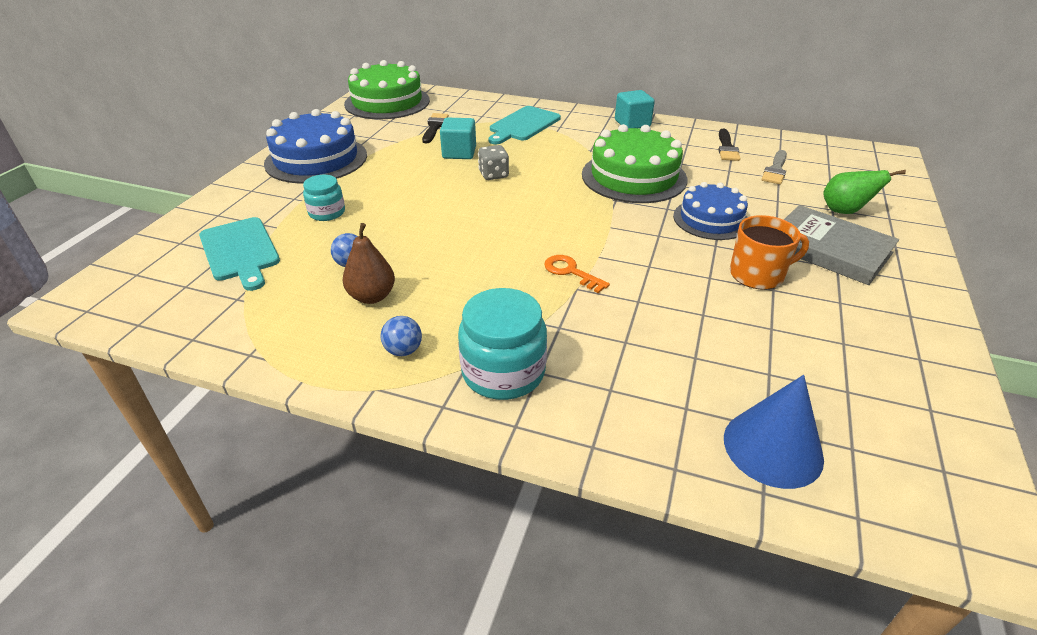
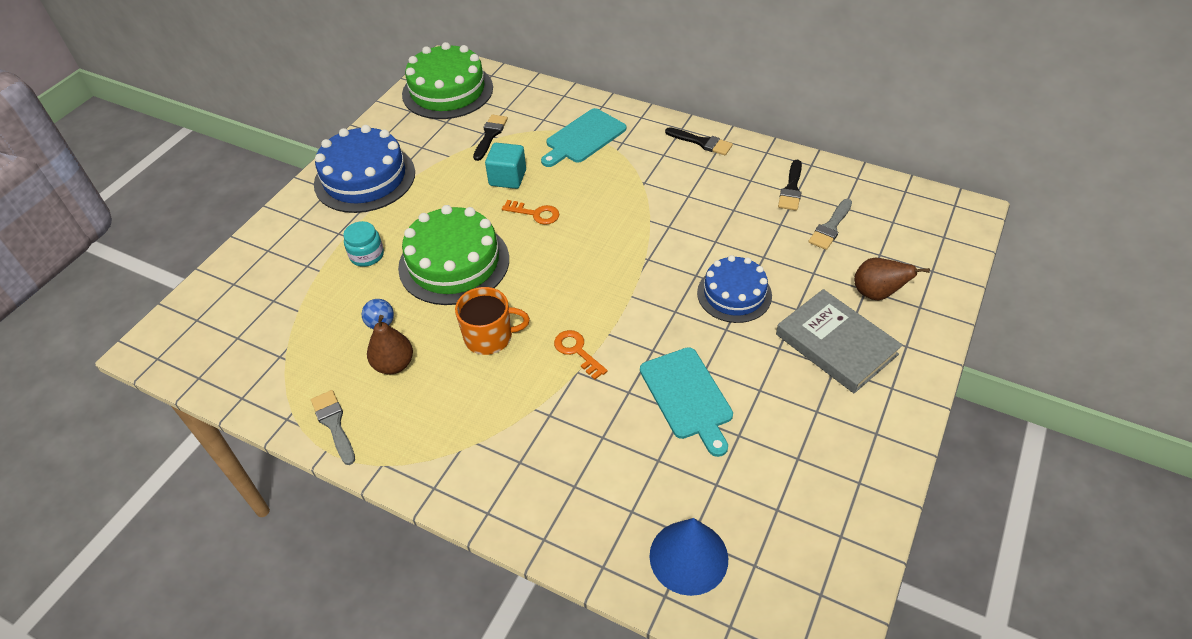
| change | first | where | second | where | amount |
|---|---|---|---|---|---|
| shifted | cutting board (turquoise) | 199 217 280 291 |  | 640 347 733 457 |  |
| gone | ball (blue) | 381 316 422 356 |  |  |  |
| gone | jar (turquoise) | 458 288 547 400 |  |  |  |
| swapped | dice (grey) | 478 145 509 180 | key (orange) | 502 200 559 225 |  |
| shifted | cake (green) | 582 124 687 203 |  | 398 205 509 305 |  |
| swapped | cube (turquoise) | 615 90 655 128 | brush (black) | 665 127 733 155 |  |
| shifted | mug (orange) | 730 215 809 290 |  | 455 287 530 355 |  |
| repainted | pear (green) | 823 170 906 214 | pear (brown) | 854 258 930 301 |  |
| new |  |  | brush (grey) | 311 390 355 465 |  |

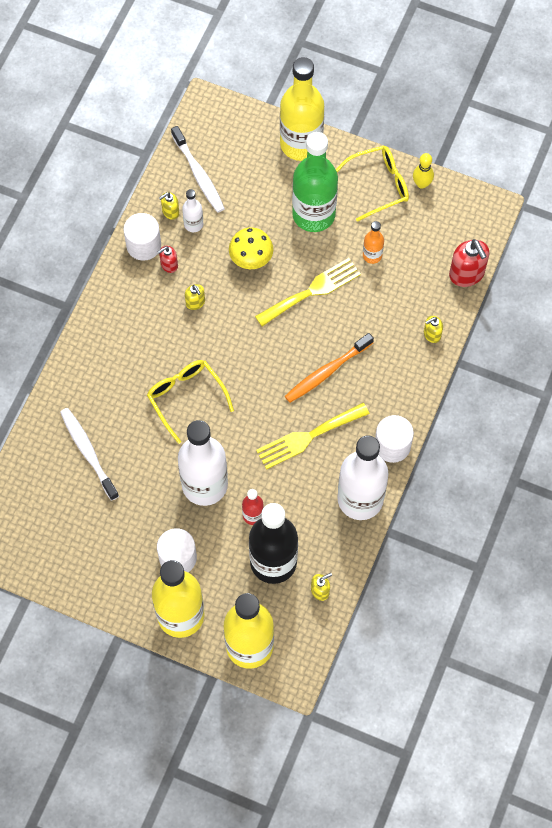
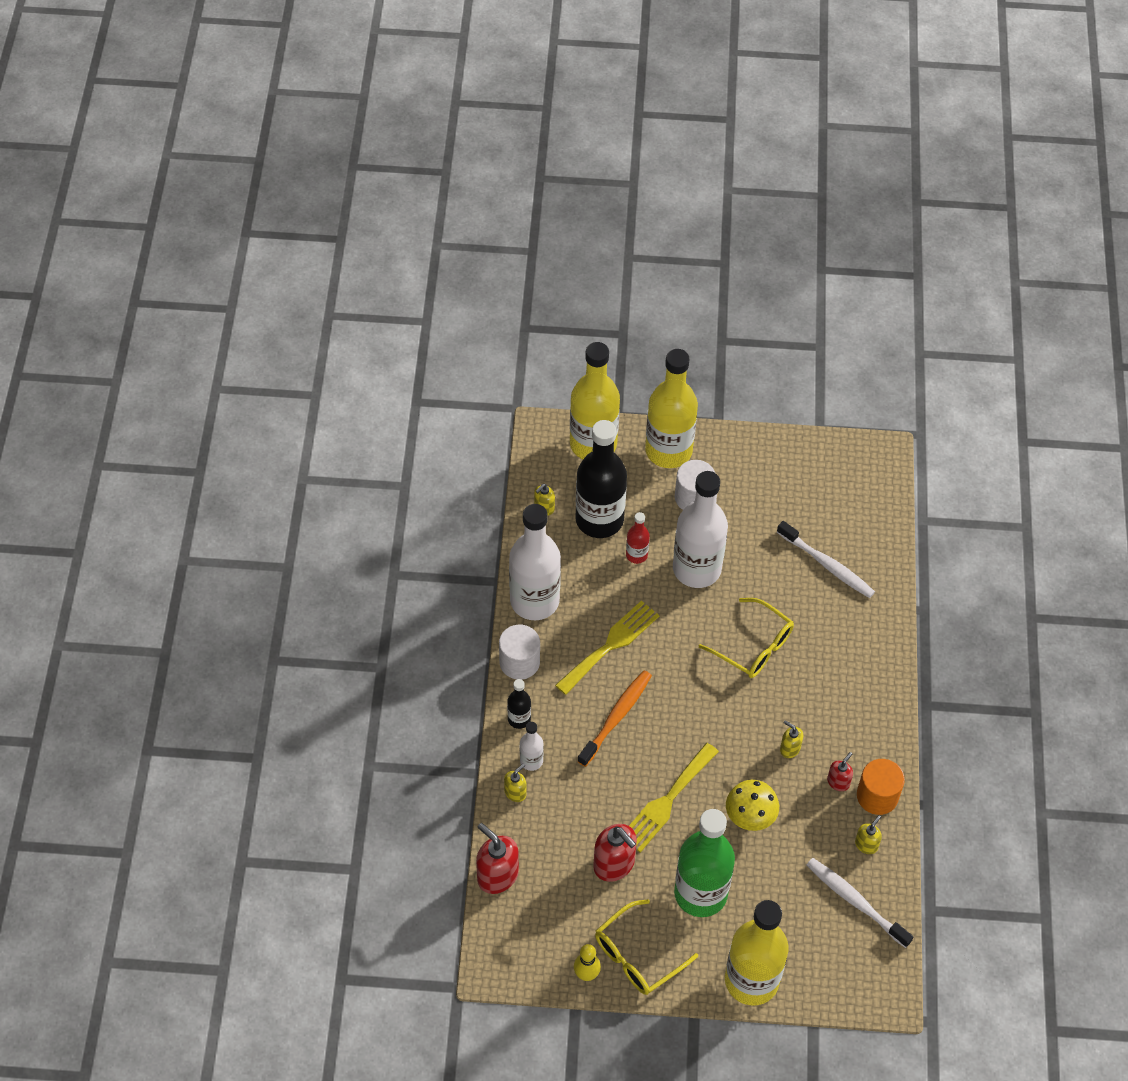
| change | first | where | second | where | amount |
|---|---|---|---|---|---|
| repainted | cylinder (white) | 123 213 161 261 | cylinder (orange) | 857 759 905 815 |  |
| shifted | bottle (white) | 182 189 203 232 |  | 520 722 544 771 |  |
| swapped | bottle (orange) | 363 221 384 264 | soap dispenser (red) | 593 824 637 882 |  |
| new |  |  | bottle (black) | 507 679 531 729 |  |

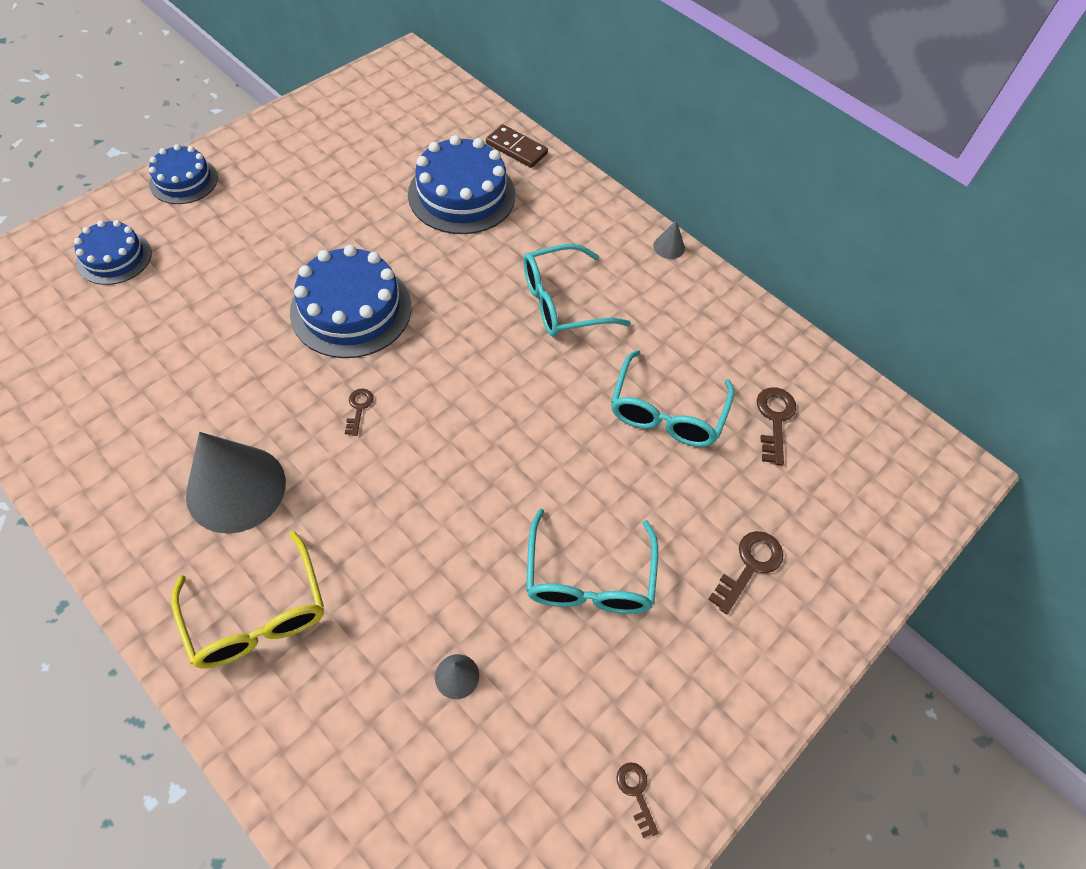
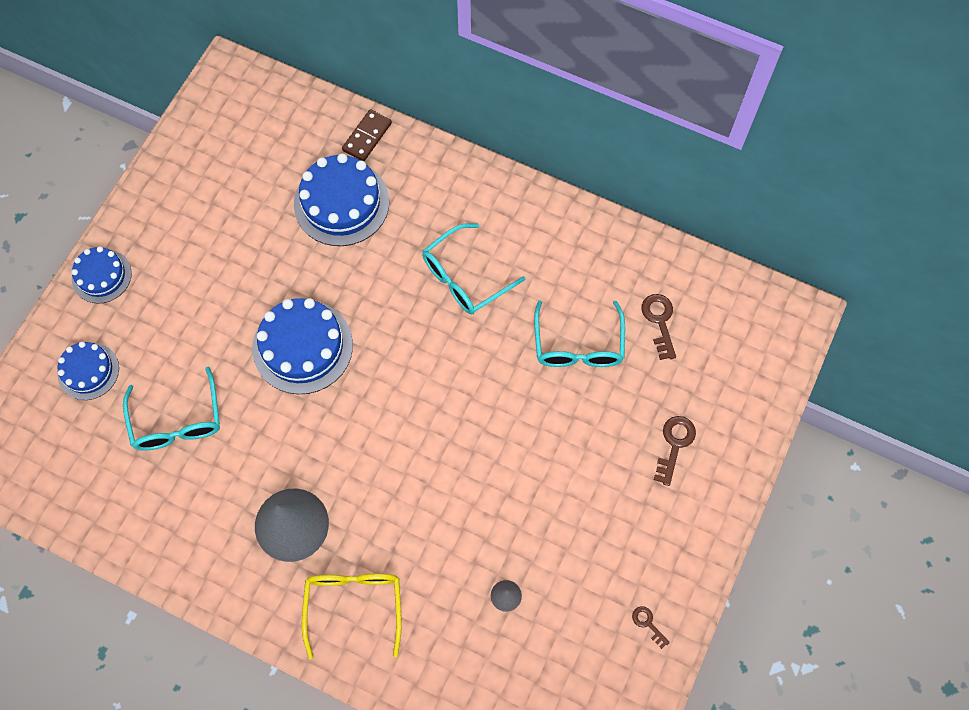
| change | first | where | second | where | amount |
|---|---|---|---|---|---|
| rotated | glasses (yellow) | 172 531 324 669 |  | 302 574 402 659 | 135 degrees counterclockwise |
| gone | key (brown) | 345 389 374 436 |  |  |  |
| rotated | domino (brown) | 486 124 548 168 |  | 342 109 392 161 | 75 degrees counterclockwise |
| shifted | glasses (turquoise) | 526 509 658 614 |  | 123 366 220 451 |  |
| gone | cone (grey) | 653 220 685 259 |  |  |  |

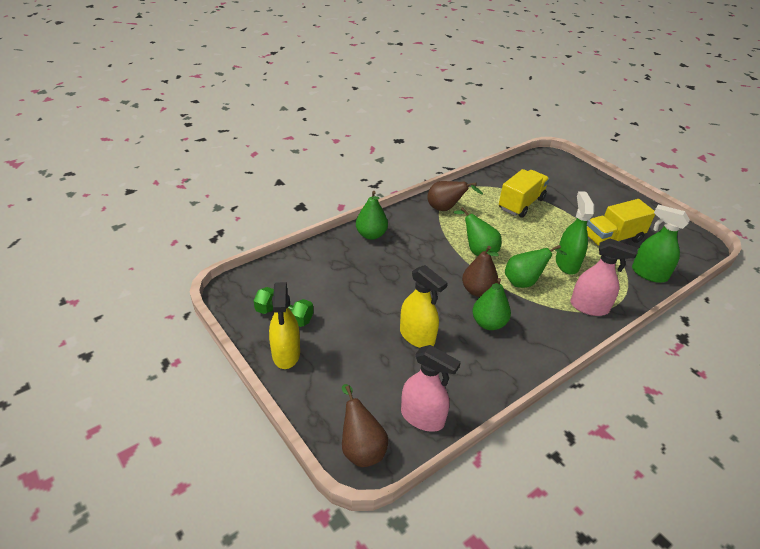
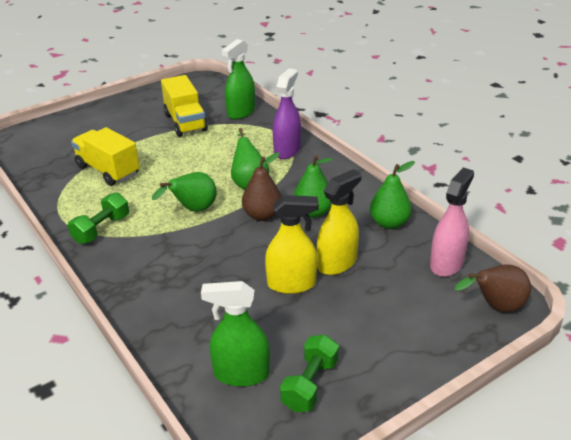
| change | first | where | second | where | amount |
|---|---|---|---|---|---|
| shifted | spray bottle (yellow) | 269 282 300 369 |  | 265 195 319 294 |  |
| shifted | pear (green) | 356 191 388 240 |  | 370 161 415 229 |  |
| swapped | pear (brown) | 427 181 483 211 | dumbbell (green) | 68 192 129 244 |  |
| shifted | spray bottle (green) | 556 191 594 275 |  | 201 281 270 387 |  |
| repainted | spray bottle (pink) | 570 239 638 316 | spray bottle (purple) | 273 68 301 159 |  |

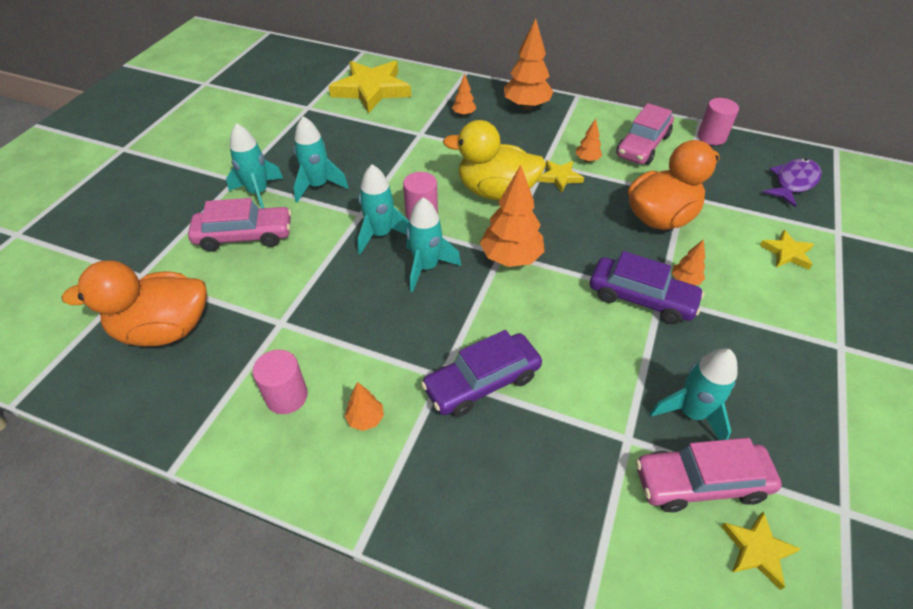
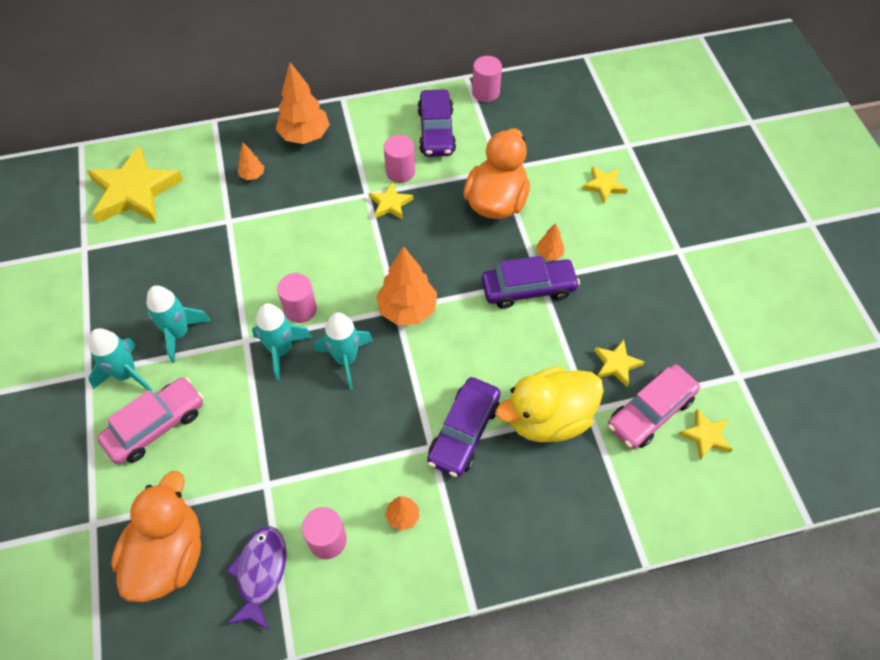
| change | first | where | second | where | amount |
|---|---|---|---|---|---|
| rotated | duck (orange) | 62 261 207 346 |  | 111 471 201 602 | 150 degrees clockwise |
| shifted | duck (yellow) | 443 120 546 200 |  | 496 366 604 442 |  |
| swapped | tree (orange) | 575 119 602 162 | cylinder (pink) | 384 135 415 183 |  |
| repainted | car (pink) | 616 103 674 165 | car (purple) | 417 89 456 157 |  |
| swapped | rocket (turquoise) | 650 348 737 440 | star (yellow) | 594 340 644 387 |  |
| shifted | fish (purple) | 763 158 821 207 |  | 226 526 287 630 |  |

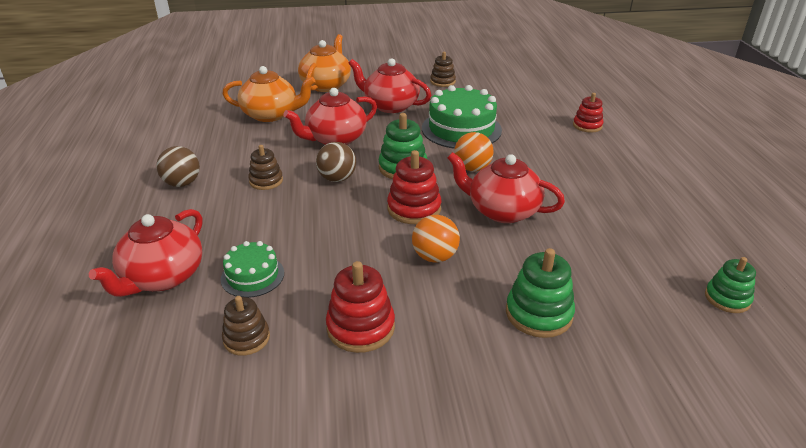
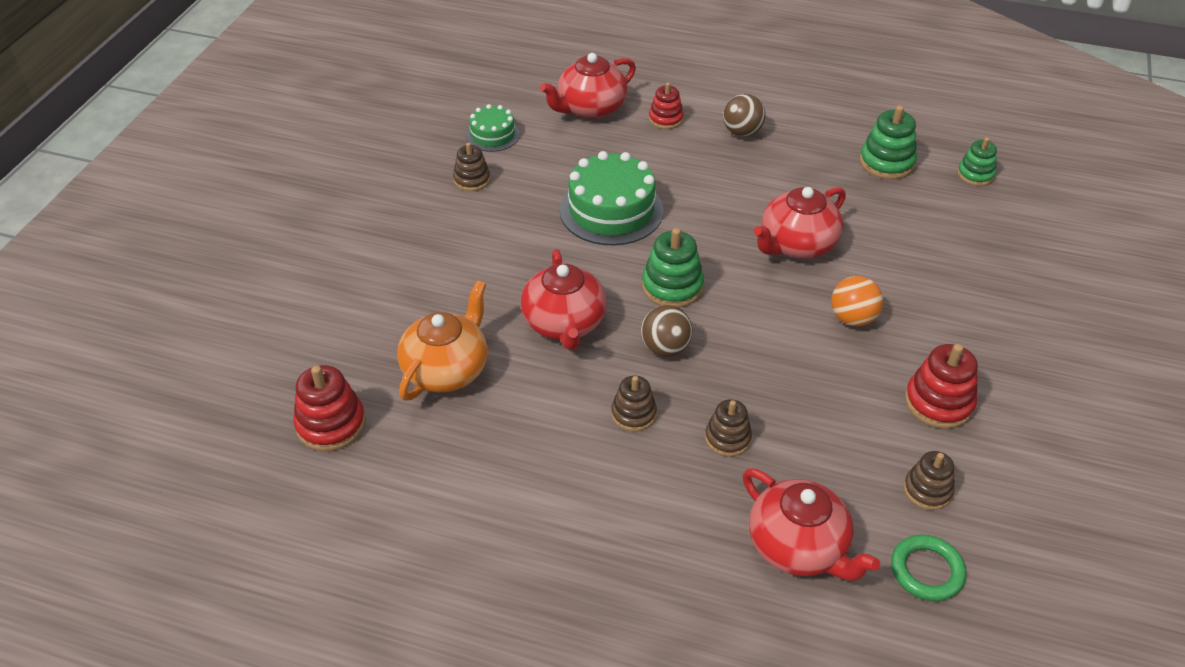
| change | first | where | second | where | amount |
|---|---|---|---|---|---|
| shifted | ball (brown) | 156 146 200 187 |  | 723 94 766 137 |  |
| shifted | cake (green) | 221 241 284 298 |  | 466 104 520 152 |  |
| gone | teapot (orange) | 298 34 351 92 |  |  |  |
| shifted | teapot (red) | 348 58 431 113 |  | 540 53 636 119 |  |
| shifted | stacking toy (red) | 387 150 441 224 |  | 293 365 366 451 |  |
| gone | ball (orange) | 454 132 494 172 |  |  |  |
| shifted | stacking toy (green) | 506 248 575 338 |  | 859 105 917 179 |  |
| new |  |  | stacking toy (brown) | 705 399 752 456 |  |
| new |  |  | ring (green) | 891 535 966 601 |  |

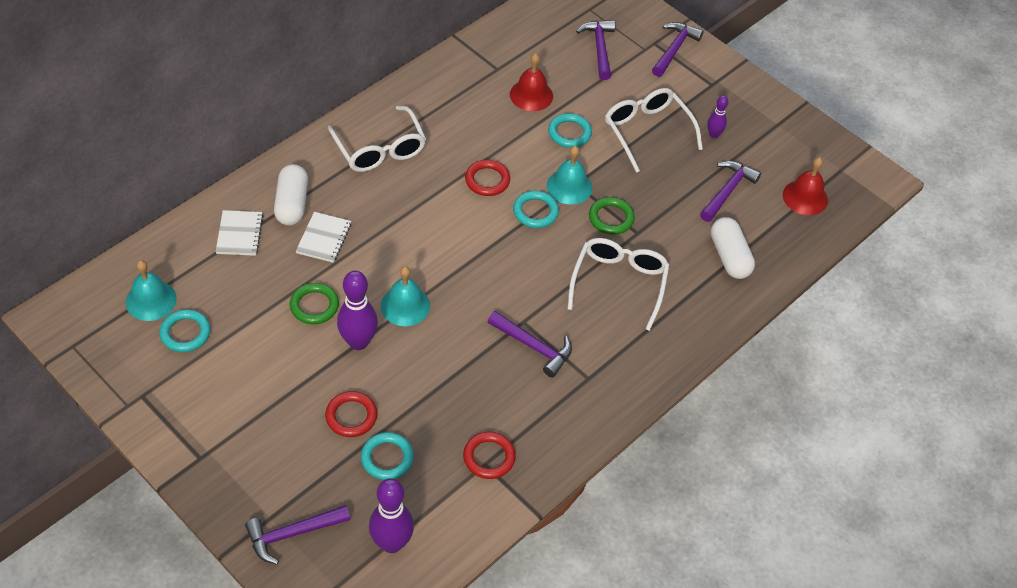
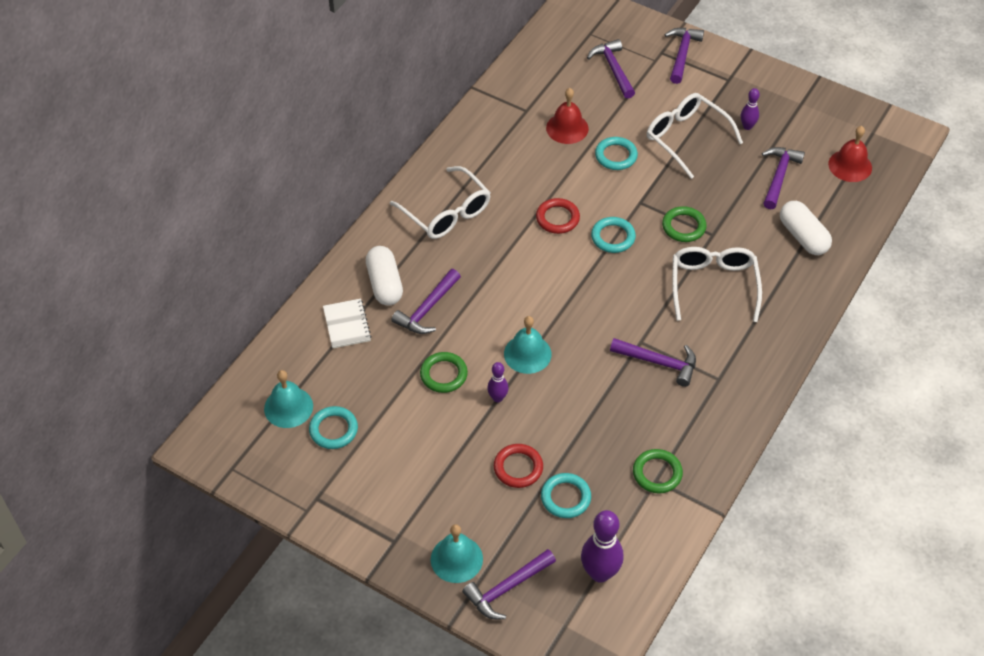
| change | first | where | second | where | amount |
|---|---|---|---|---|---|
| swapped | notebook (white) | 296 212 351 263 | hammer (purple) | 391 269 461 334 |  |
| scaled | bowling pin (purple) | 337 271 378 350 |  | 487 362 509 402 | x0.55 |
| repainted | ring (red) | 463 432 516 479 | ring (green) | 633 449 683 494 |  |
| shifted | bell (turquoise) | 547 146 592 205 |  | 431 524 483 583 |  |

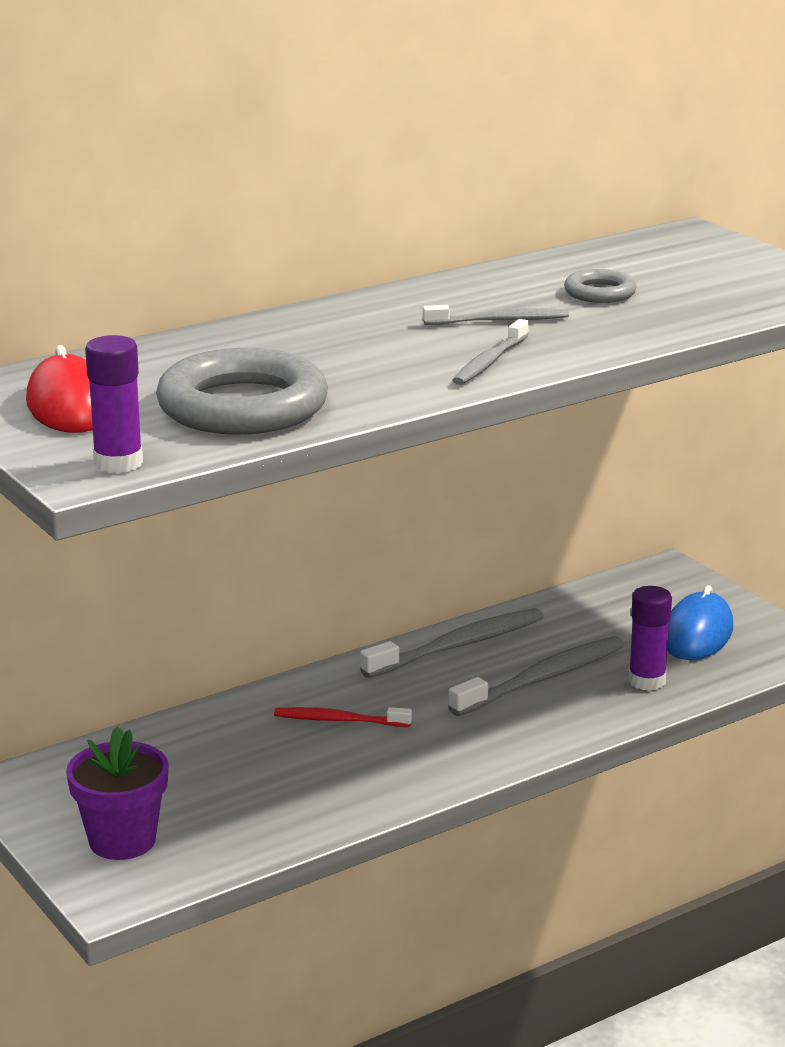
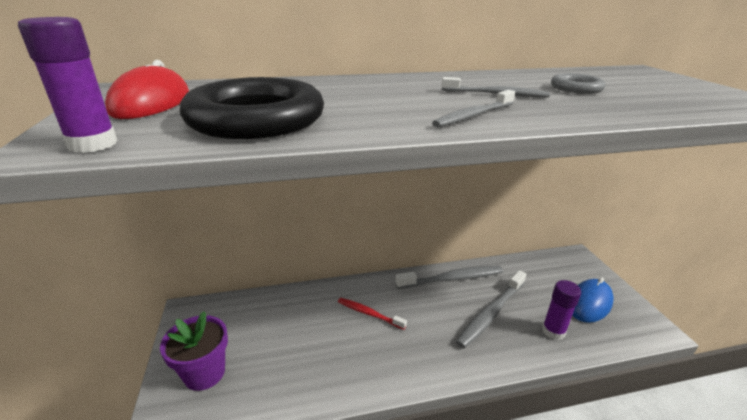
| change | first | where | second | where | amount |
|---|---|---|---|---|---|
| repainted | ring (grey) | 156 348 328 435 | ring (black) | 180 77 324 139 |  |
| rotated | toothbrush (grey) | 448 636 624 716 |  | 456 270 527 348 | 150 degrees clockwise |

